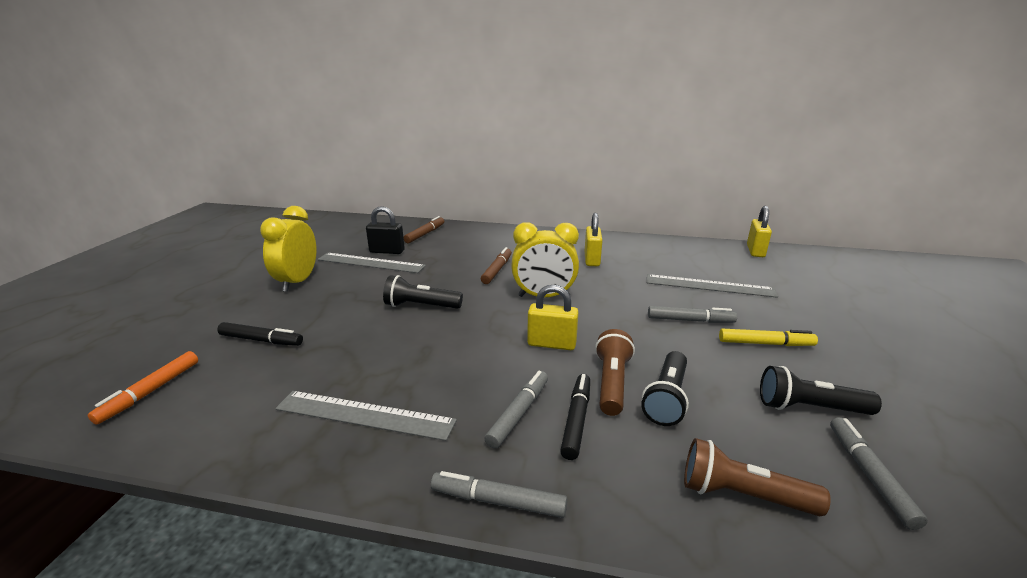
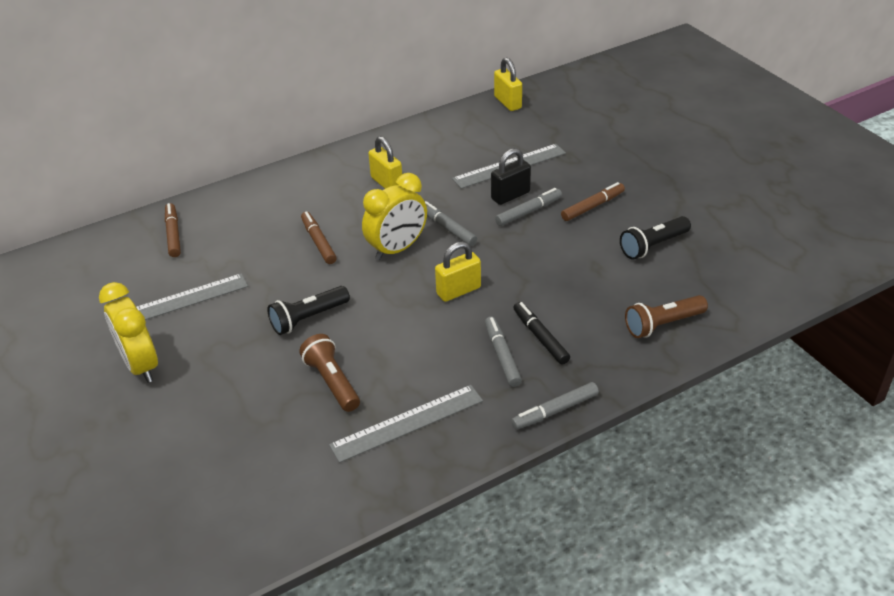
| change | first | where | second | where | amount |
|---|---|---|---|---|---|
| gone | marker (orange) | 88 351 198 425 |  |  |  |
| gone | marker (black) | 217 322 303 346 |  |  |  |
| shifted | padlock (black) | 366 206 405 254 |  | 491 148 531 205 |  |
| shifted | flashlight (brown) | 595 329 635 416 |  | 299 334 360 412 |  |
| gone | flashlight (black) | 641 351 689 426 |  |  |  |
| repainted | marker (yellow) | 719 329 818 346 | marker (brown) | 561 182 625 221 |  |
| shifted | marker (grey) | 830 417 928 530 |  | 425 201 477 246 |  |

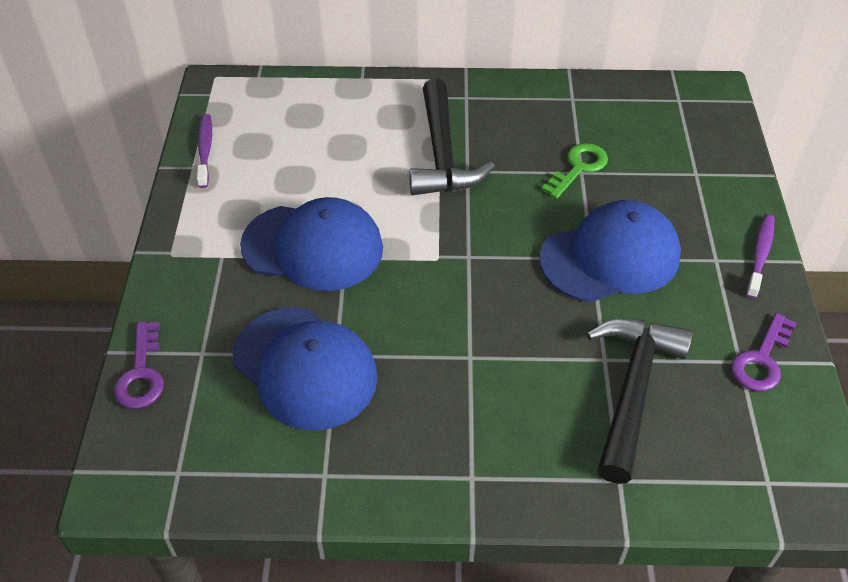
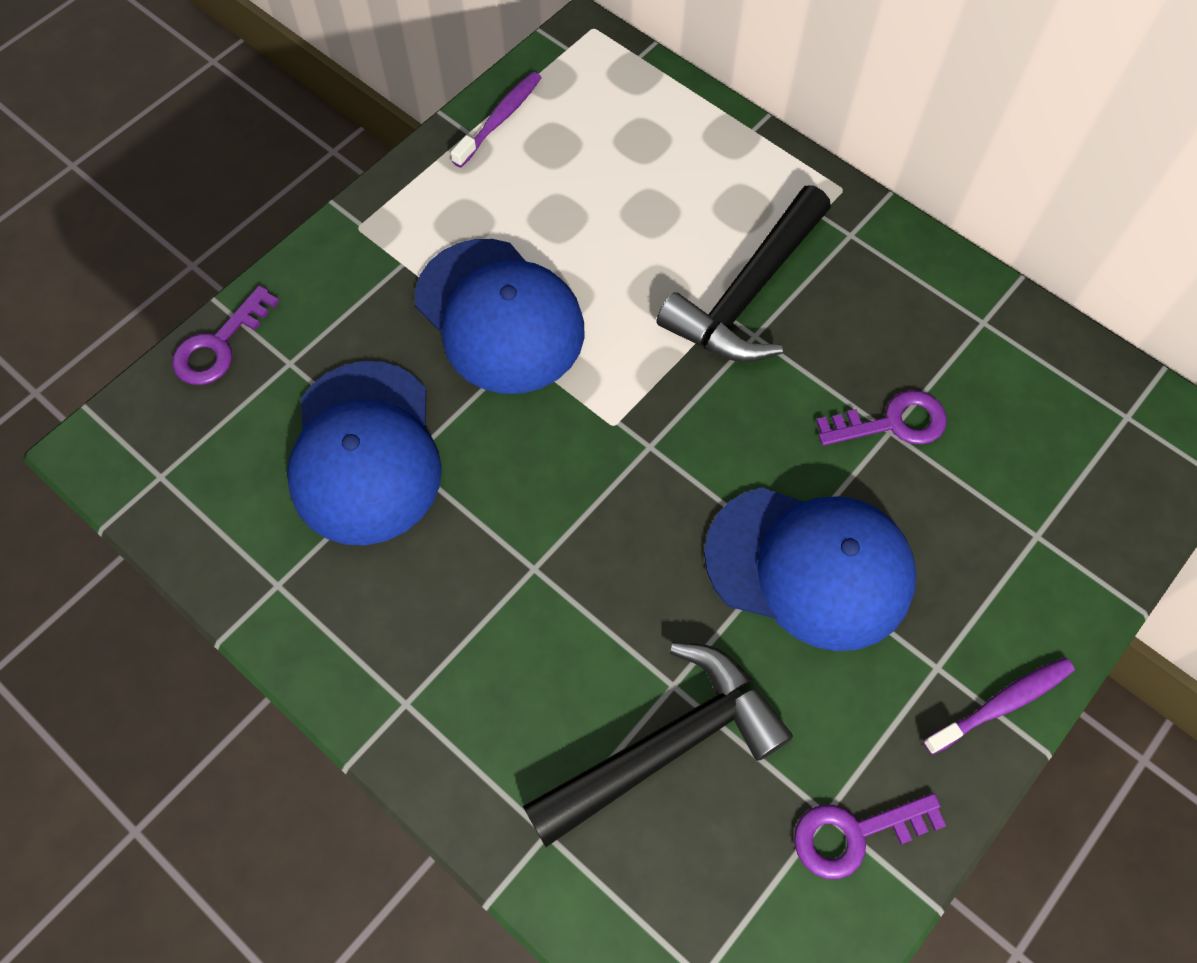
| change | first | where | second | where | amount |
|---|---|---|---|---|---|
| repainted | key (green) | 542 143 608 199 | key (purple) | 816 390 947 446 |  |

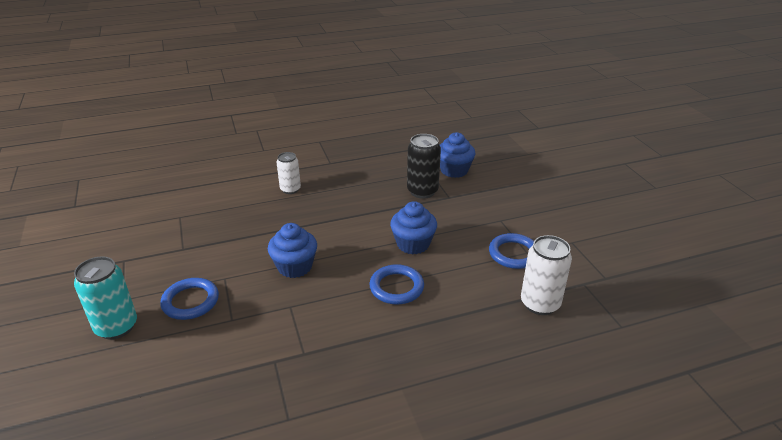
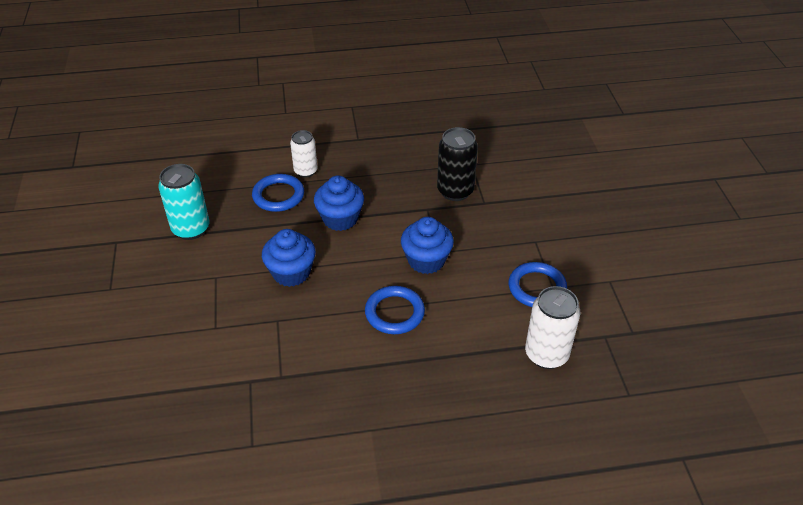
| change | first | where | second | where | amount |
|---|---|---|---|---|---|
| shifted | can (turquoise) | 74 256 137 340 |  | 158 164 210 240 |  |
| shifted | ring (blue) | 160 278 219 320 |  | 252 174 304 212 |  |
| shifted | cupcake (blue) | 440 132 475 178 |  | 314 175 364 231 |  |

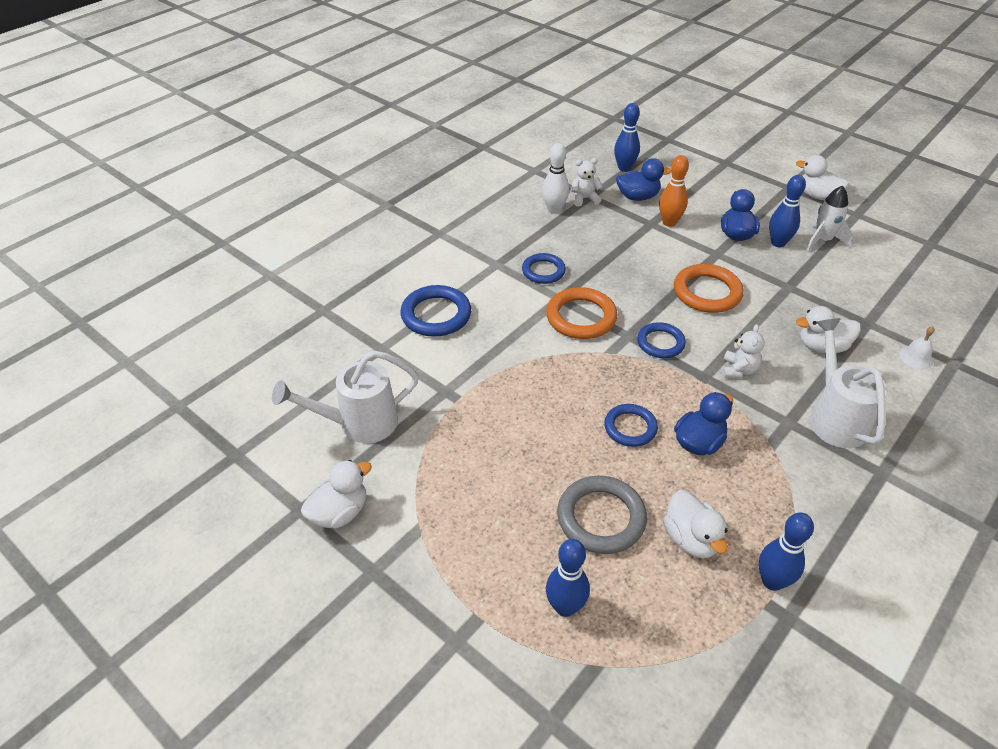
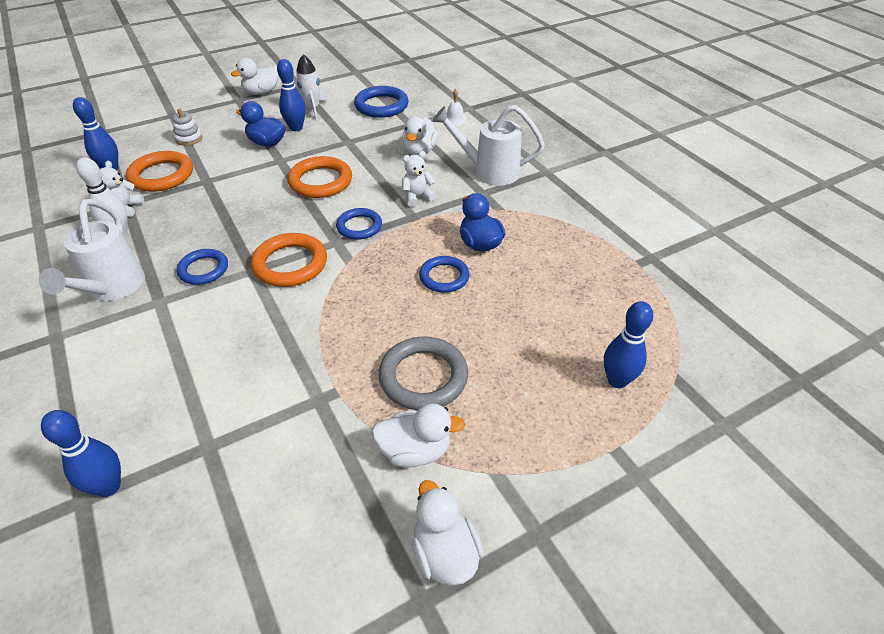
| change | first | where | second | where | amount |
|---|---|---|---|---|---|
| shifted | watering can (white) | 272 350 419 443 |  | 39 199 145 301 |  |
| shifted | ring (blue) | 401 285 471 337 |  | 354 86 409 118 |  |
| shifted | ring (grey) | 557 476 647 554 |  | 378 337 468 410 |  |
| swapped | duck (blue) | 616 158 672 201 | ring (orange) | 126 151 193 192 |  |
| gone | bowling pin (orange) | 659 155 689 227 |  |  |  |
| shifted | duck (white) | 664 490 728 558 |  | 372 403 465 468 |  |
| rotated | teddy bear (white) | 722 324 765 378 |  | 402 151 436 207 | 60 degrees counterclockwise |
| shifted | bowling pin (blue) | 759 513 814 591 |  | 41 410 121 497 |  |
| new |  |  | stacking toy (white) | 172 108 202 146 |  |

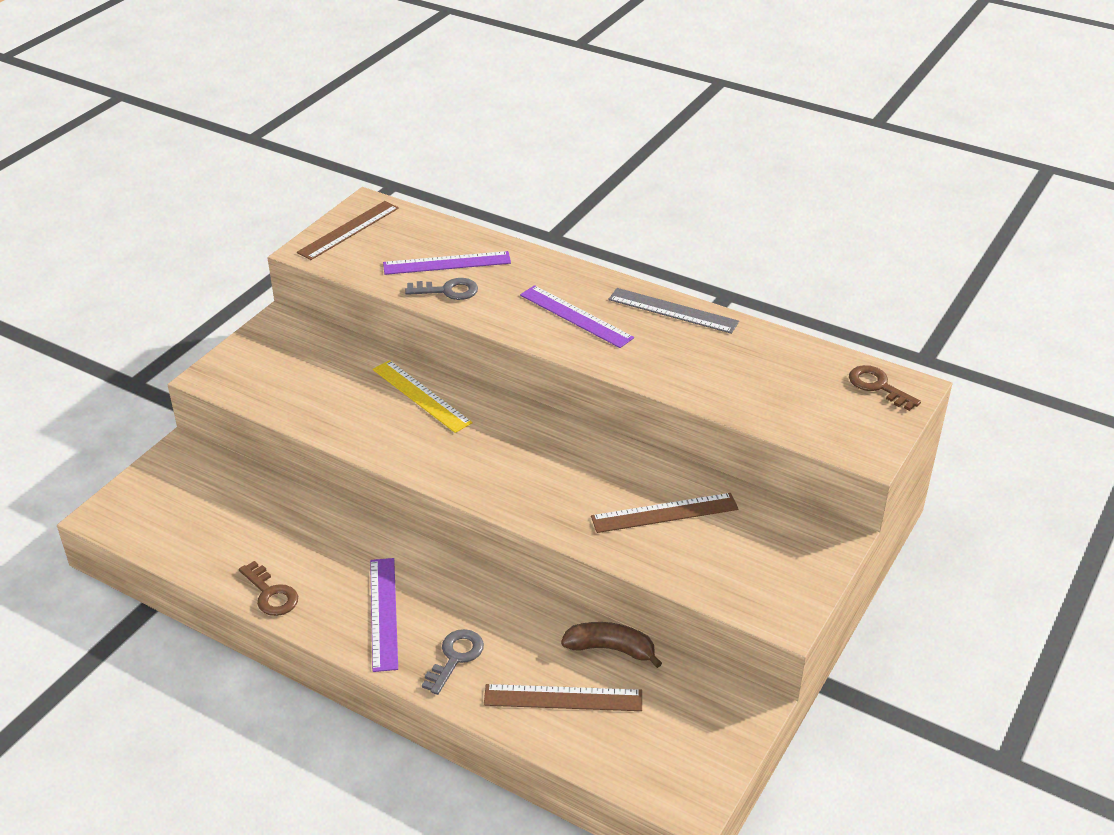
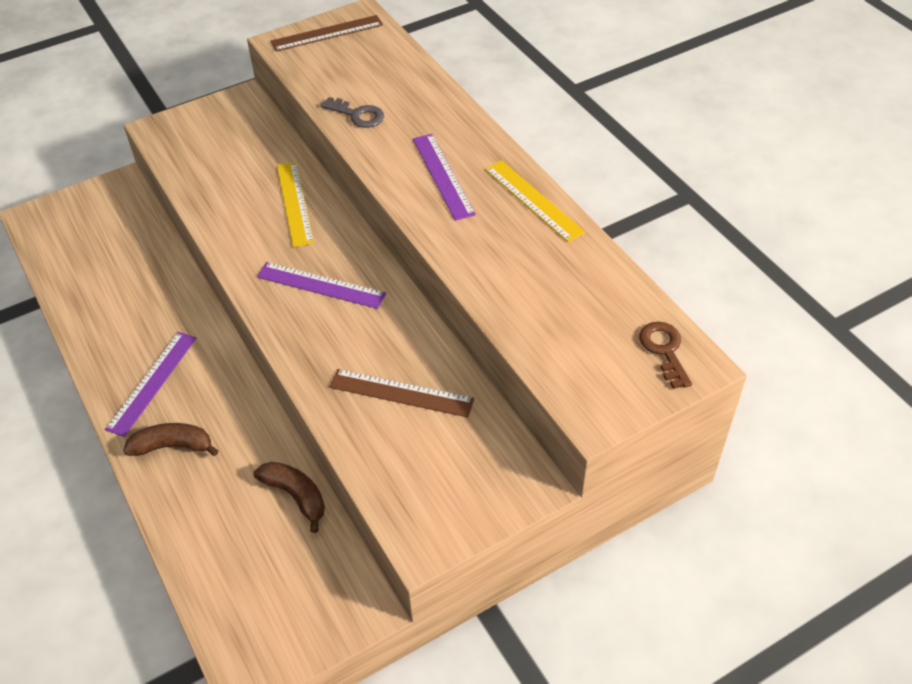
| change | first | where | second | where | amount |
|---|---|---|---|---|---|
| gone | key (brown) | 239 561 298 616 |  |  |  |
| shifted | ruler (purple) | 383 251 511 275 |  | 257 262 386 309 |  |
| swapped | key (grey) | 422 629 484 695 | banana (brown) | 123 423 218 456 |  |
| gone | ruler (brown) | 484 684 642 711 |  |  |  |
| repainted | ruler (grey) | 608 288 739 334 | ruler (yellow) | 485 160 585 242 |  |

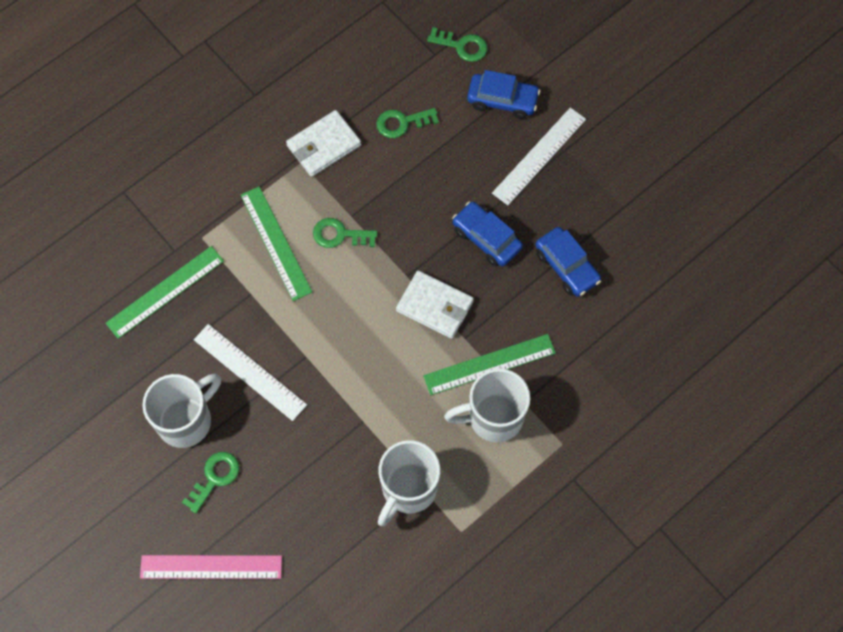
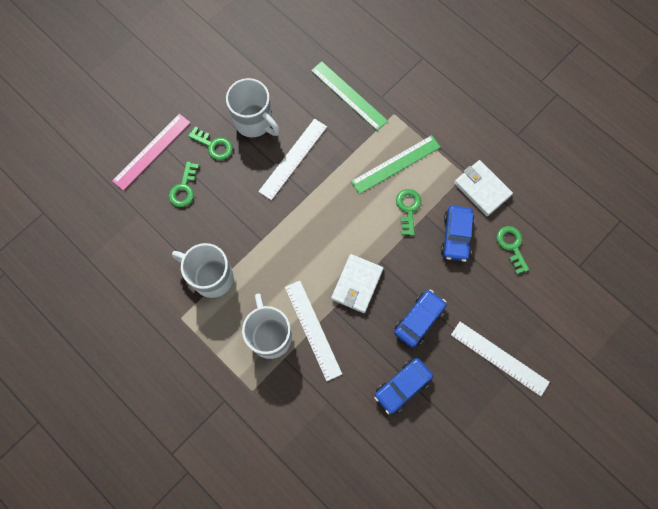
| change | first | where | second | where | amount |
|---|---|---|---|---|---|
| rotated | ruler (pink) | 140 555 282 579 |  | 112 114 191 191 | 45 degrees clockwise |
| repainted | ruler (green) | 423 334 556 395 | ruler (white) | 285 280 342 381 |  |
| shifted | key (green) | 427 27 487 62 |  | 169 162 199 207 |  |
| shifted | car (blue) | 467 70 540 119 |  | 441 206 474 262 |  |

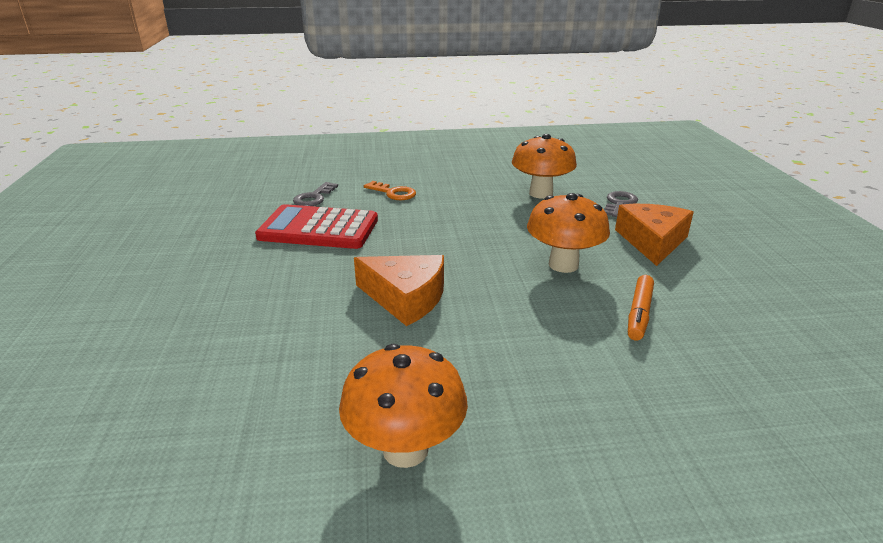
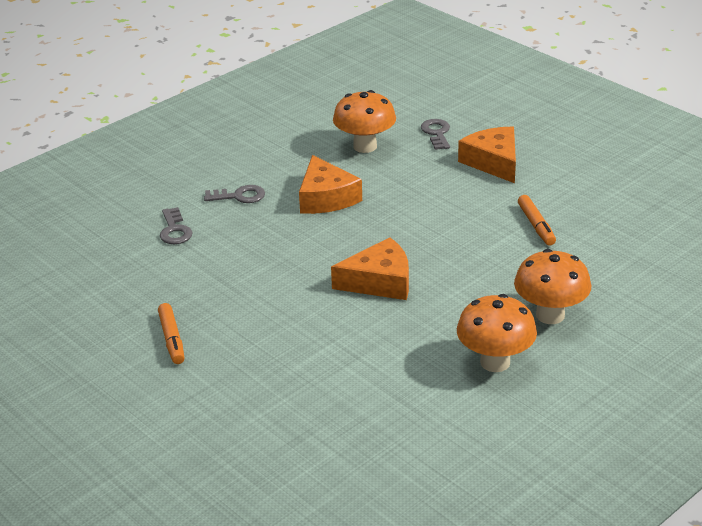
| change | first | where | second | where | amount |
|---|---|---|---|---|---|
| gone | calculator (red) | 255 204 378 249 |  |  |  |
| repainted | key (orange) | 364 181 416 200 | key (grey) | 204 185 265 203 |  |
| shifted | mushroom (orange) | 527 193 610 273 |  | 514 249 591 324 |  |
| new |  |  | marker (orange) | 158 303 185 364 |  |
| new |  |  | cheese (orange) | 299 155 362 214 |  |

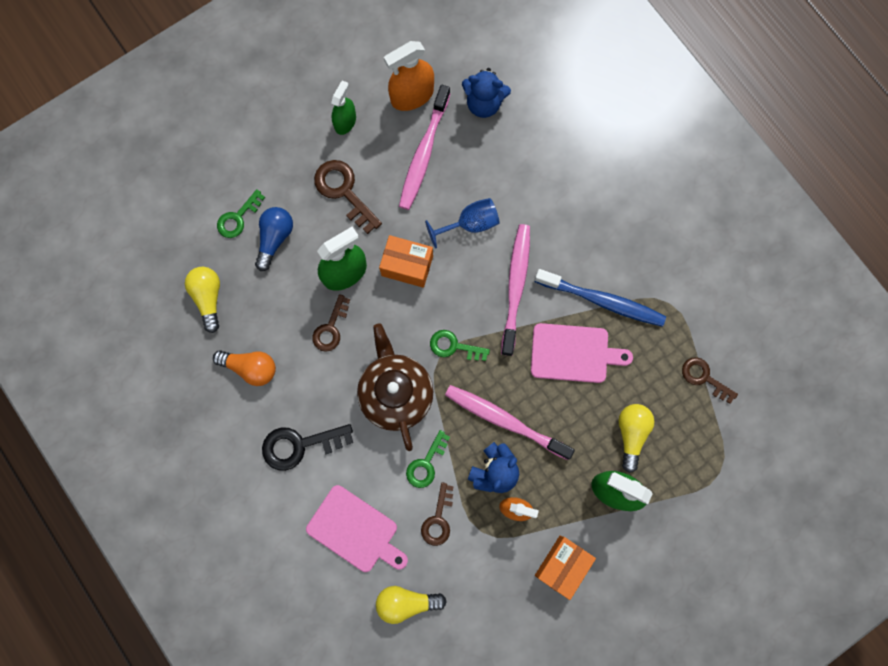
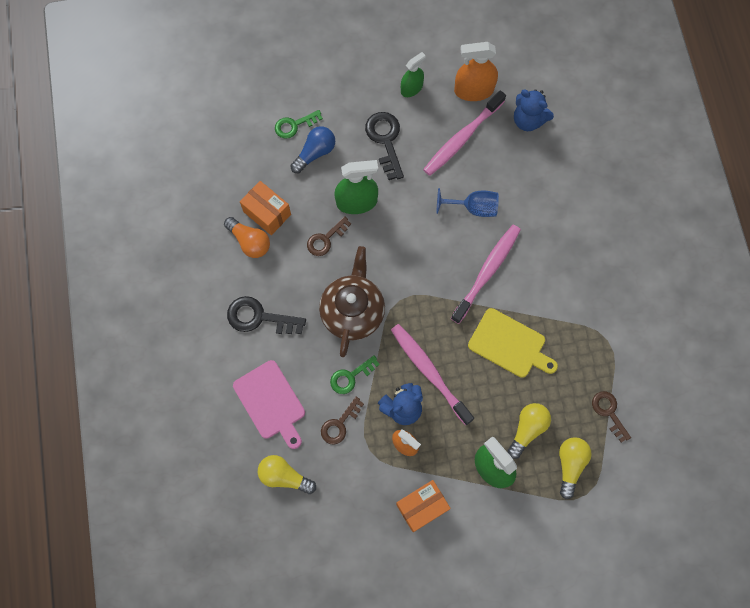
| change | first | where | second | where | amount |
|---|---|---|---|---|---|
| shifted | light bulb (yellow) | 185 267 220 333 |  | 559 437 592 499 |  |
| repainted | key (brown) | 314 160 382 234 | key (black) | 365 112 404 180 |  |
| shifted | box (orange) | 379 235 433 288 |  | 240 181 291 235 |  |
| gone | key (green) | 430 330 490 361 |  |  |  |
| repainted | cutting board (pink) | 531 323 633 383 | cutting board (yellow) | 468 308 558 378 |  |
| gone | toothbrush (blue) | 535 269 666 327 |  |  |  |

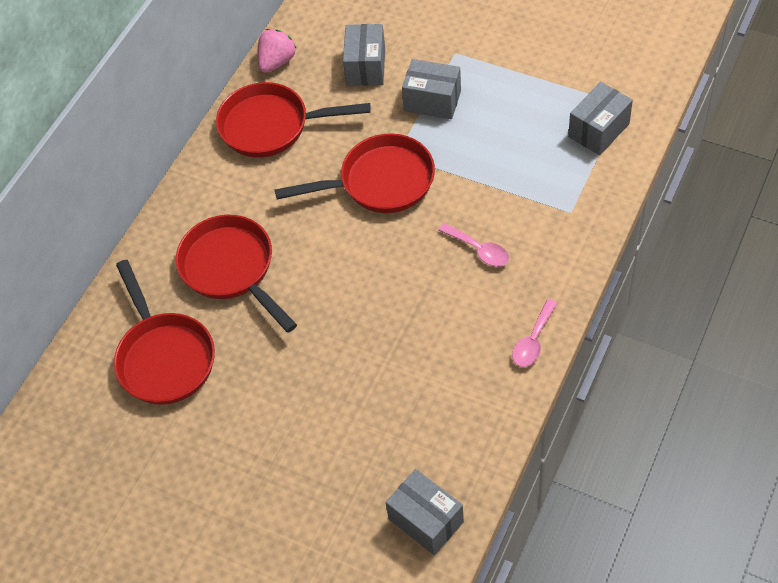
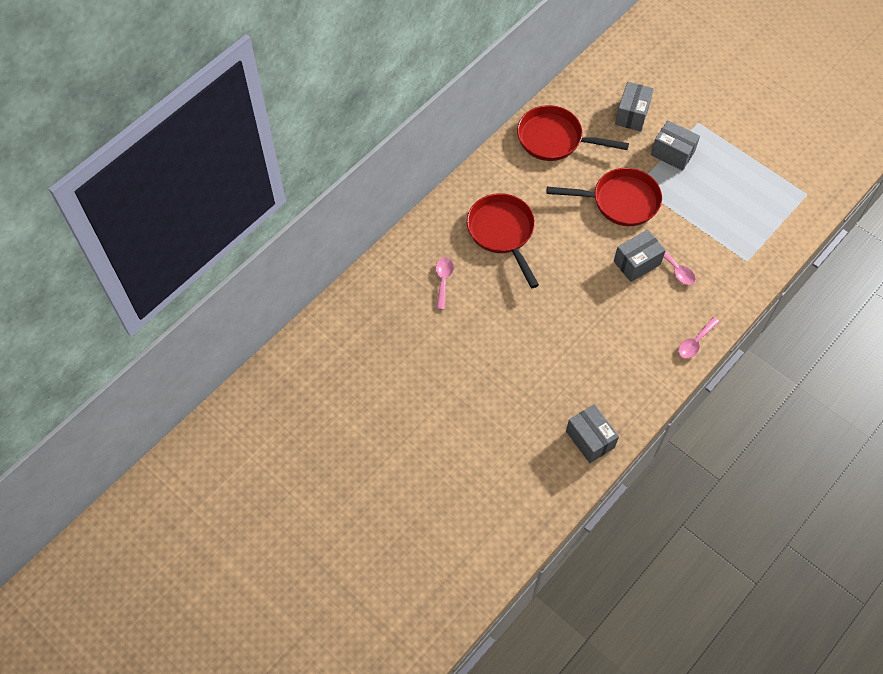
| change | first | where | second | where | amount |
|---|---|---|---|---|---|
| swapped | pan (red) | 114 259 215 405 | spoon (pink) | 436 257 454 310 |  |
| gone | strawberry (pink) | 257 29 296 73 |  |  |  |
| shifted | box (grey) | 568 82 633 155 |  | 614 229 666 282 |  |

